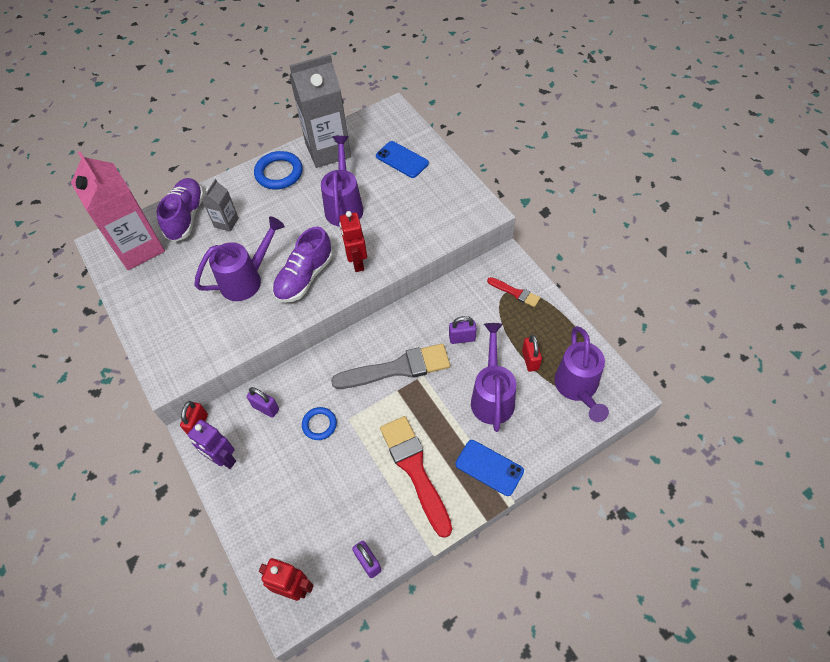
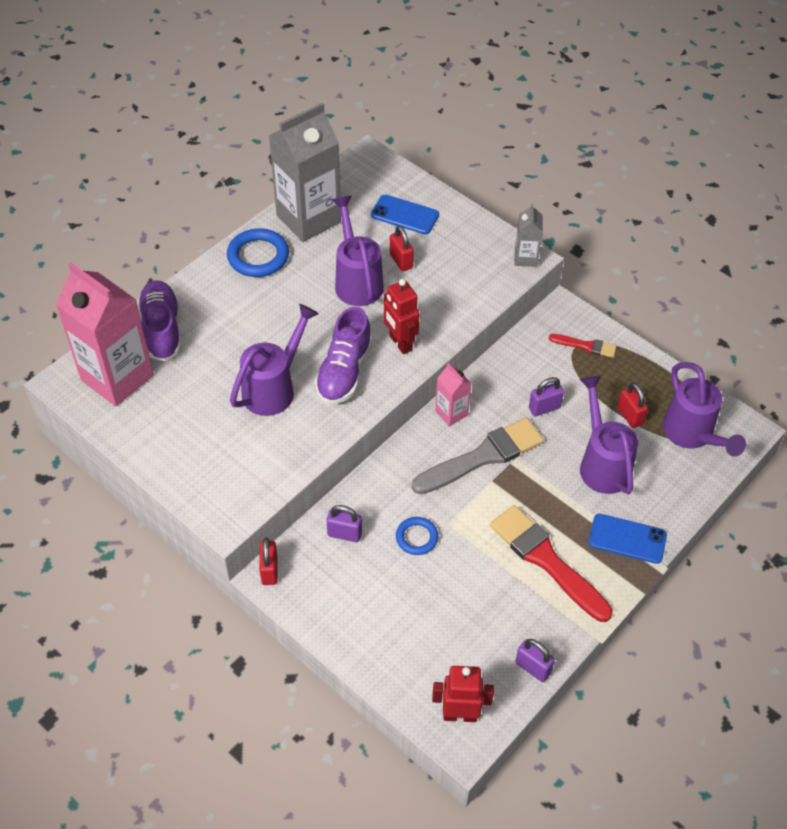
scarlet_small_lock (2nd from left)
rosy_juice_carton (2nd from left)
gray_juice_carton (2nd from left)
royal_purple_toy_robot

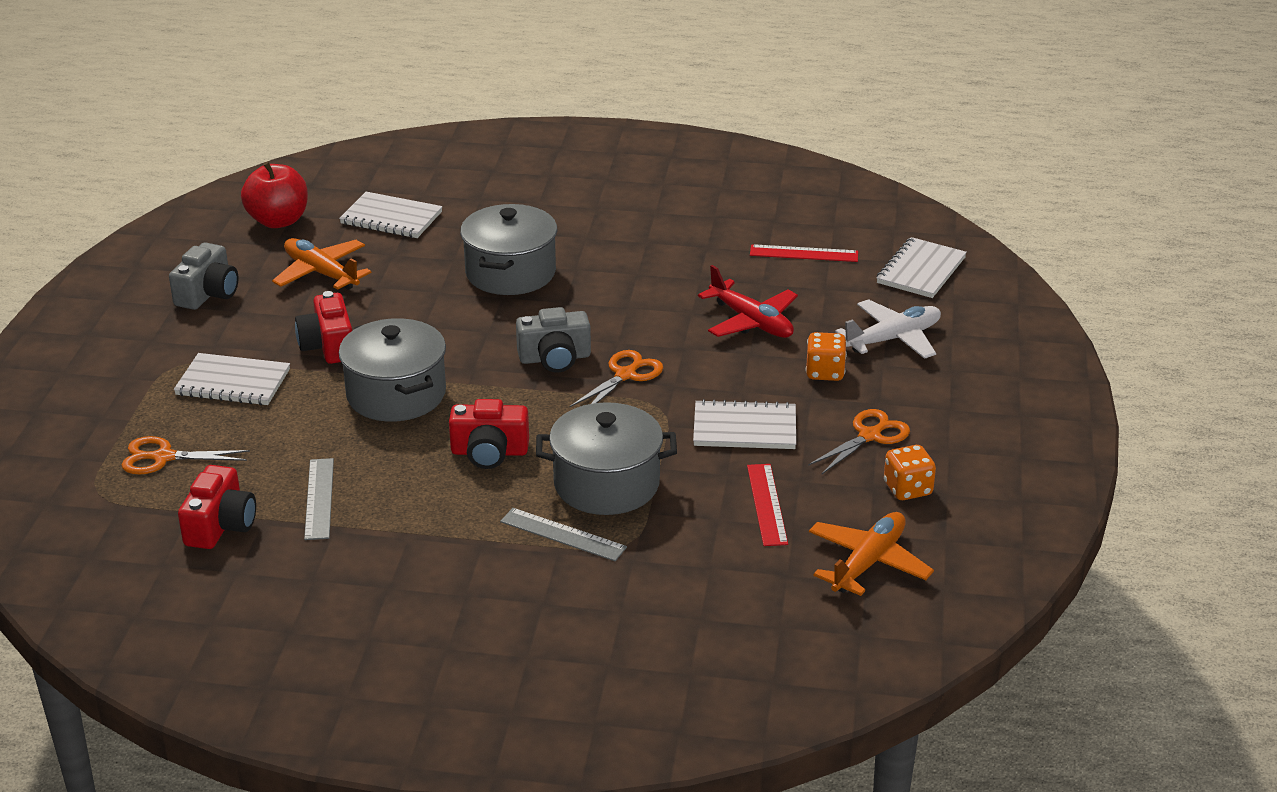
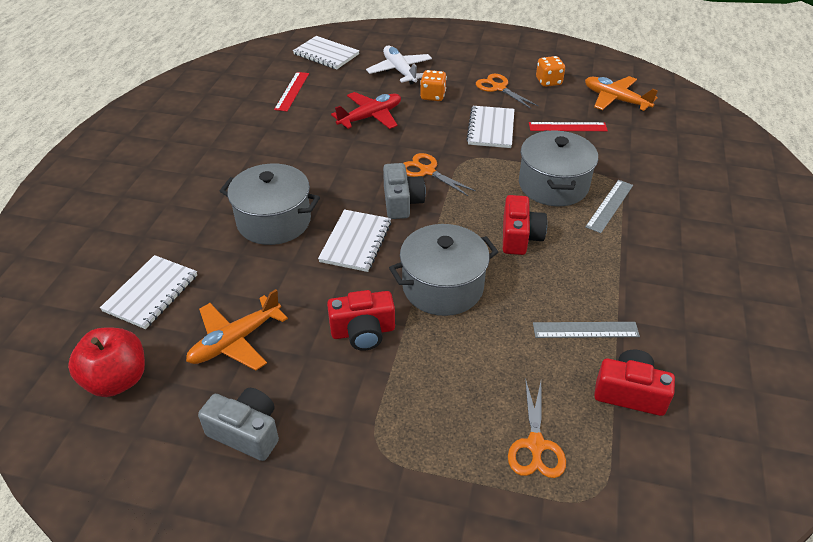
snow-white_notepad (3rd from left)

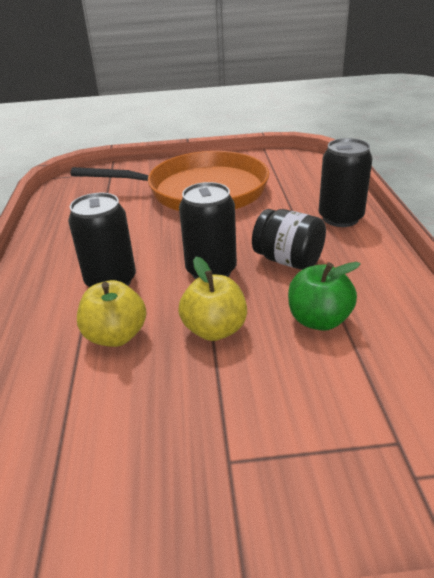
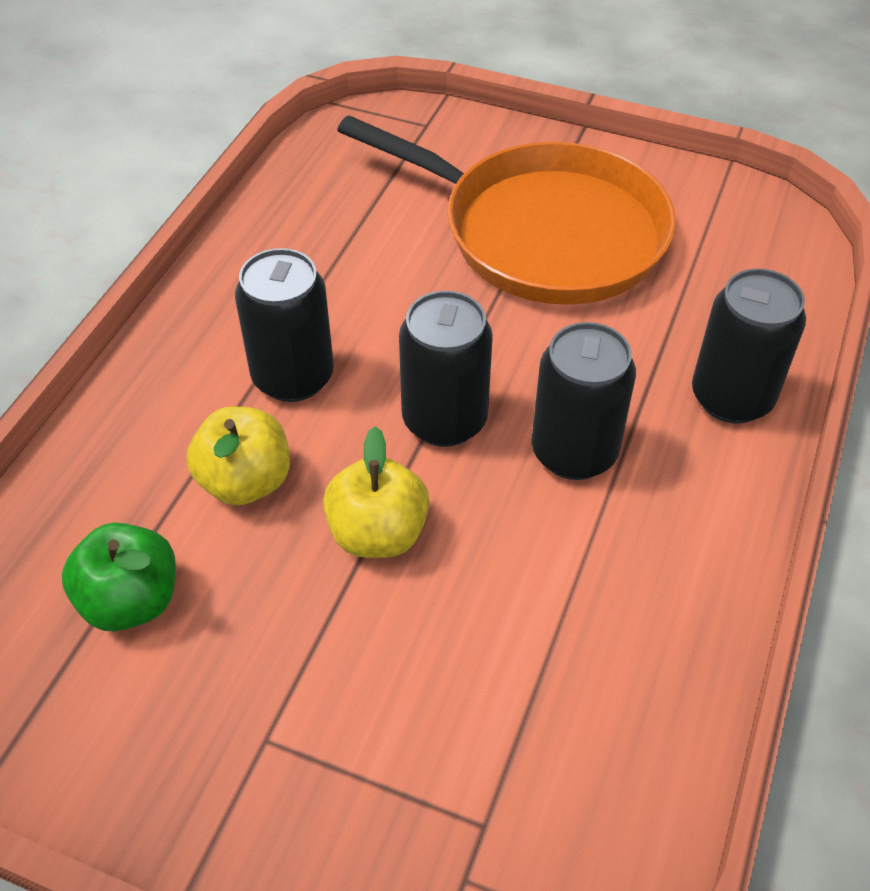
leaf-green_toy_apple
jet-black_tin (3rd from left)

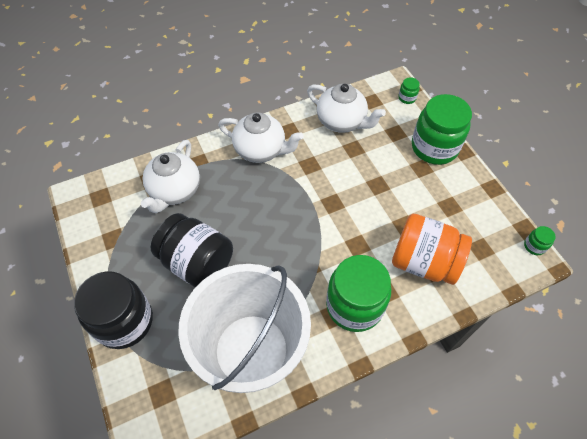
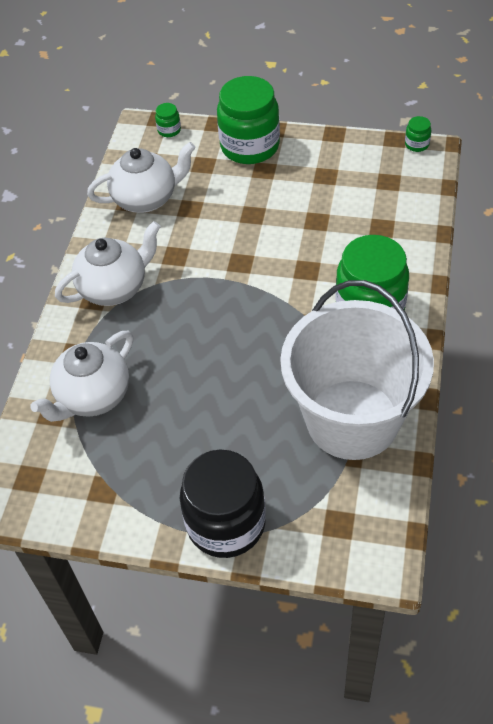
snow-white_teapot (1st from left)
jet-black_preserve_jar (2nd from left in the first image)
bright_orange_preserve_jar

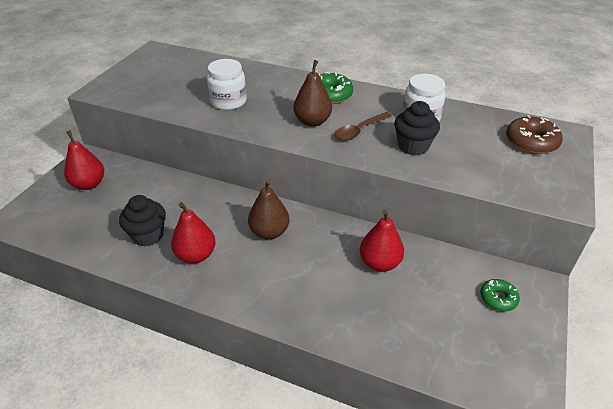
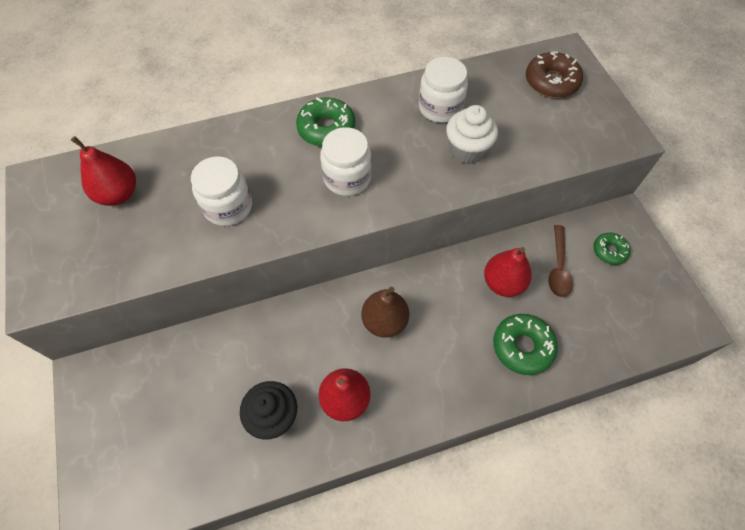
scarlet_toy_pear (1st from left)
snow-white_preserve_jar (2nd from left)
snow-white_cupcake
leaf-green_glazed_donut (2nd from left)
dark_brown_teaspoon

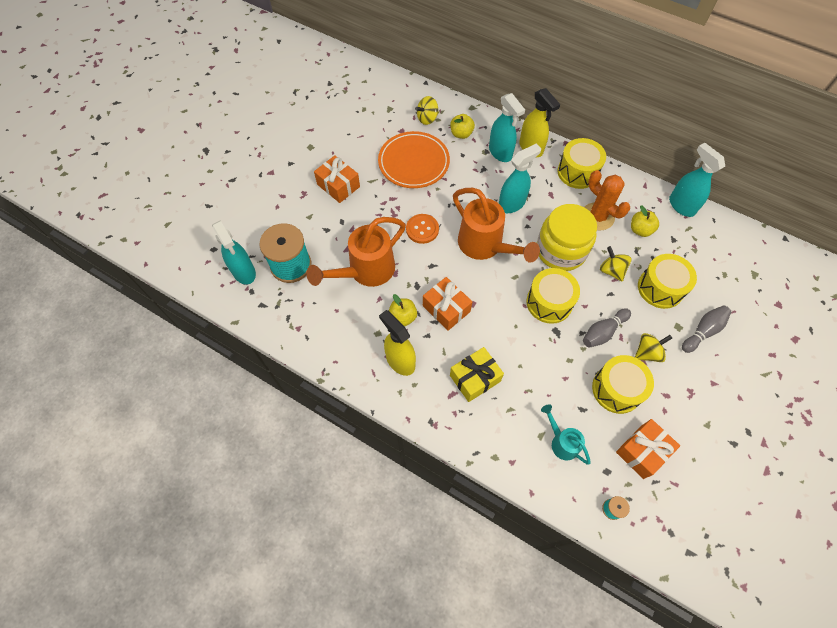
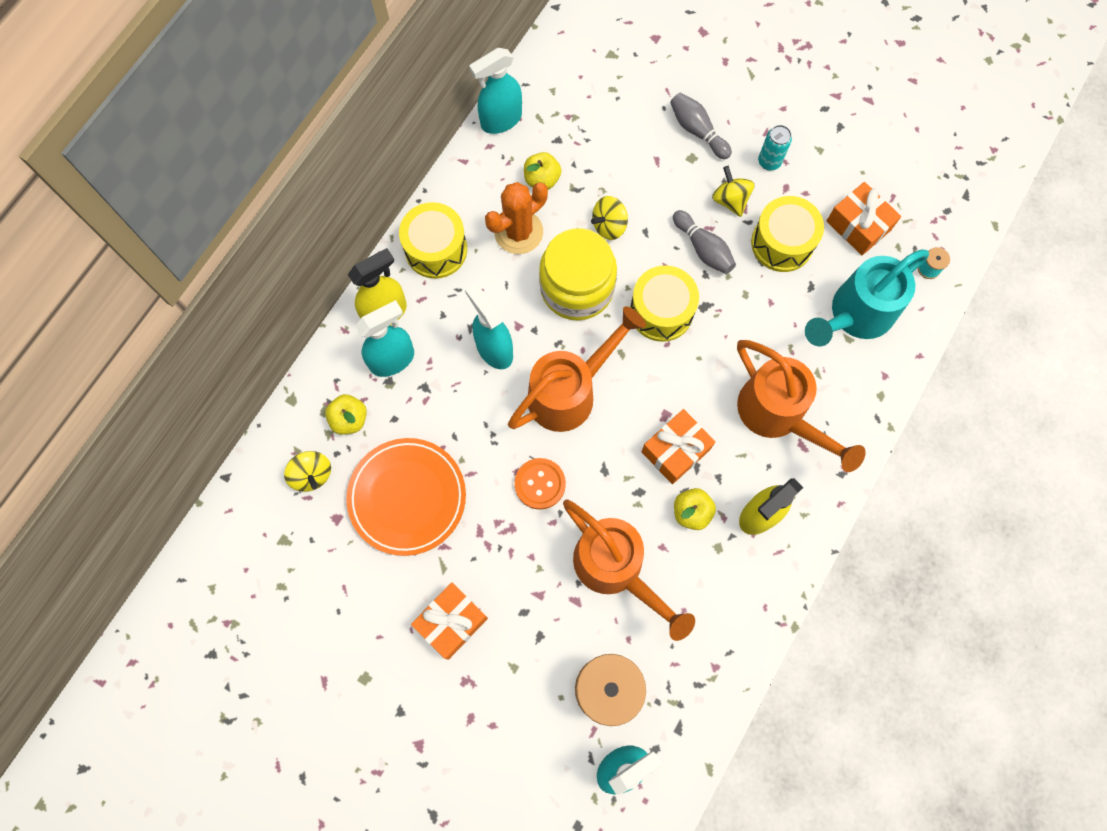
bright_orange_watering_pot (3rd from left)
aqua_tin
aqua_watering_pot
bright_yellow_snare_drum (4th from left in the first image)

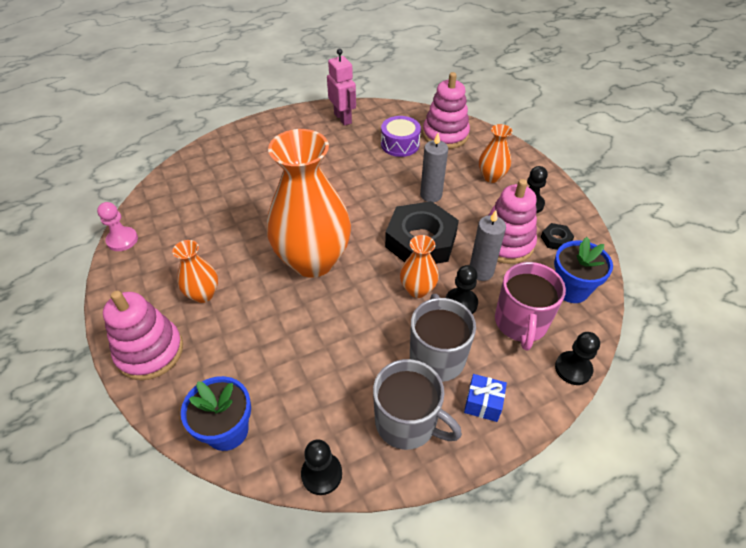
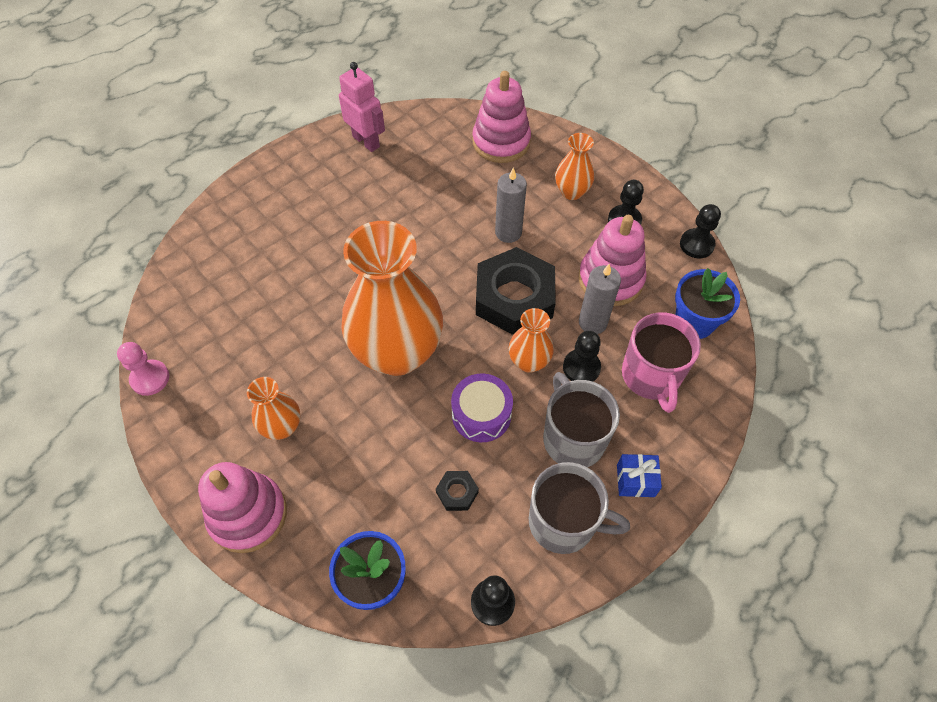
jet-black_nut (1st from left)
royal_purple_snare_drum
jet-black_game_pawn (4th from left)

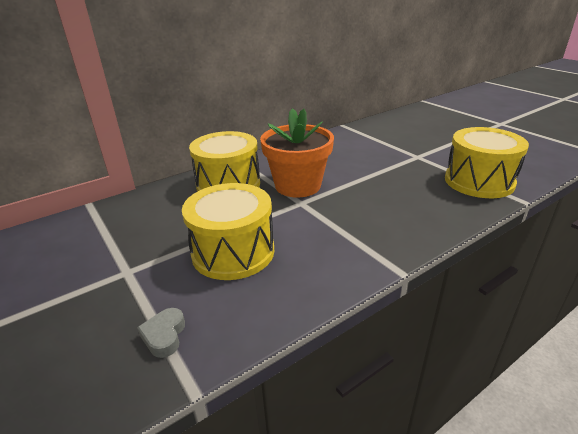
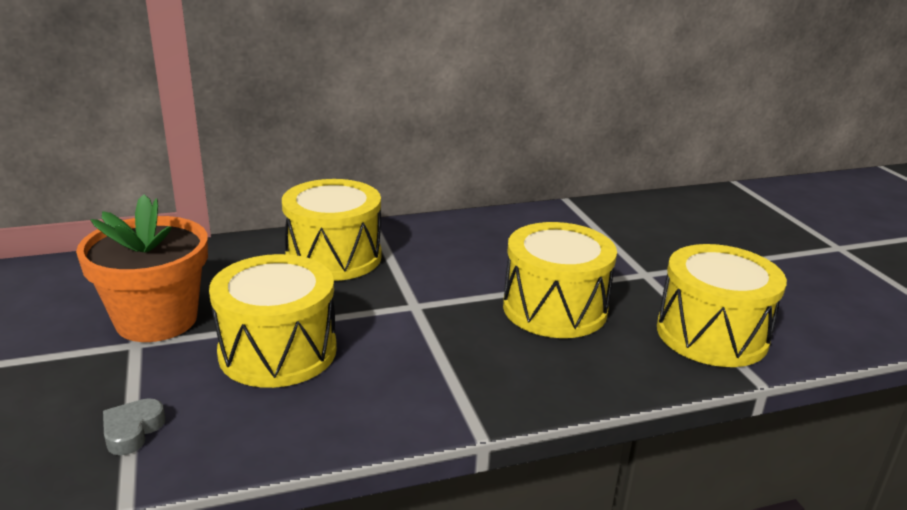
bright_orange_potted_plant
bright_yellow_snare_drum (3rd from left)

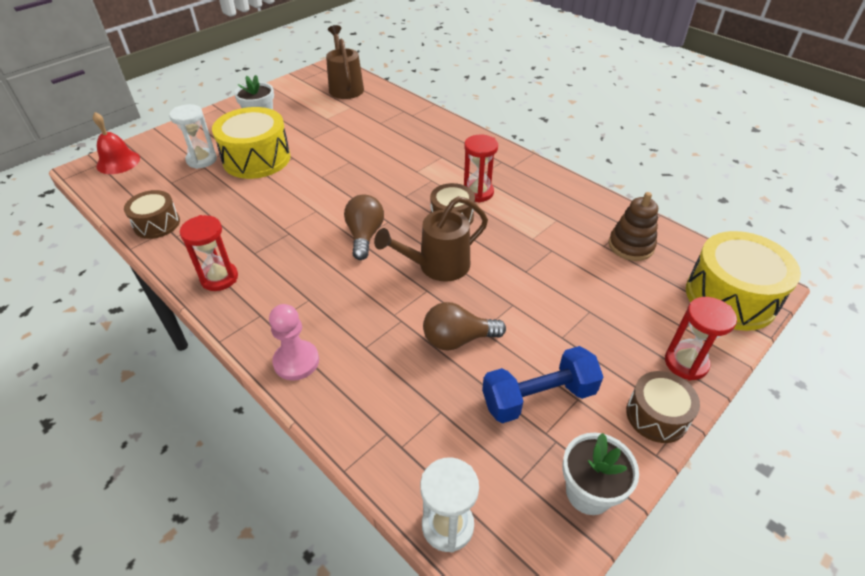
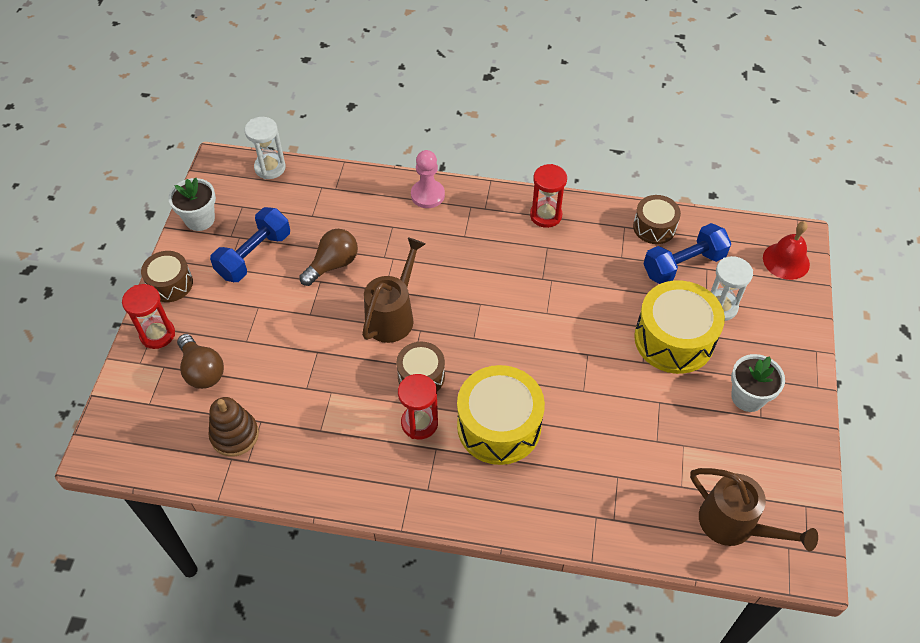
dark_brown_light_bulb (1st from left)
bright_yellow_snare_drum (1st from left)
royal_blue_free_weight (2nd from left)

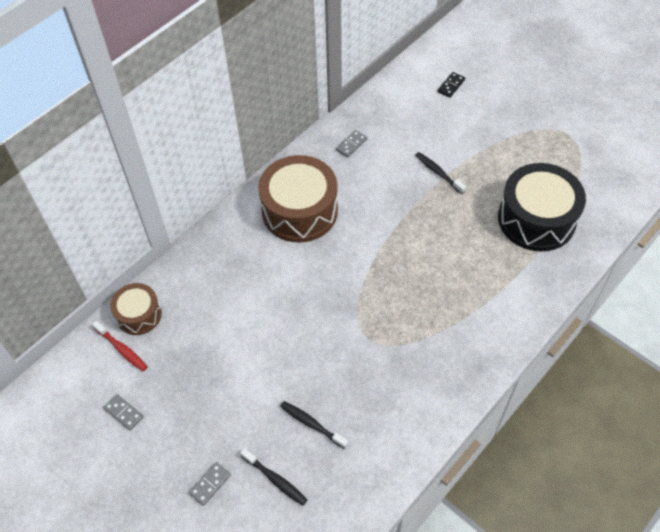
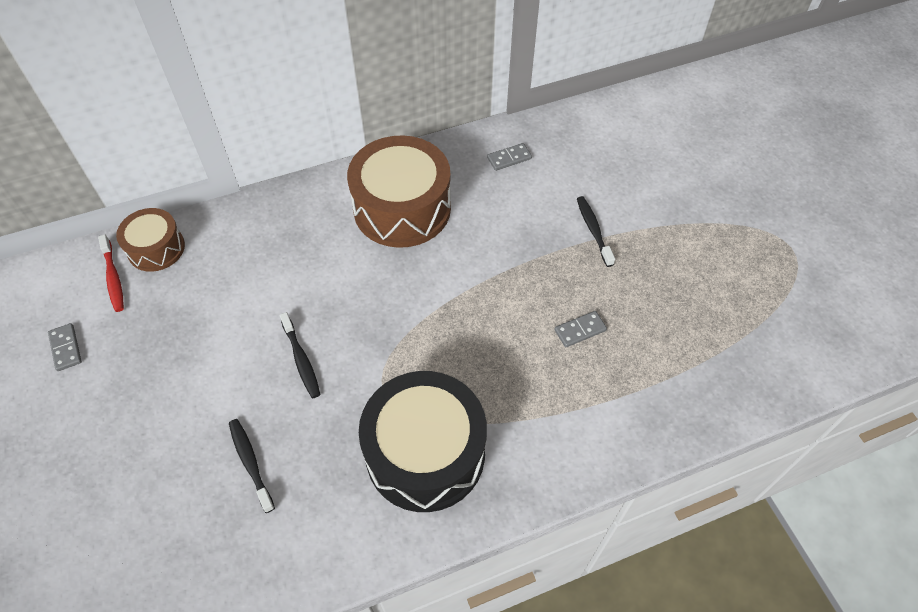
jet-black_tooth_brush (2nd from left)
jet-black_snare_drum
gray_domino_piece (3rd from left)
jet-black_domino_piece

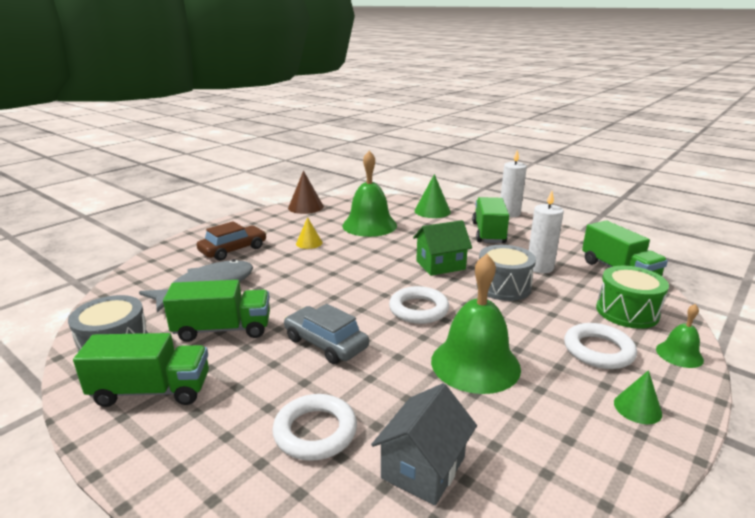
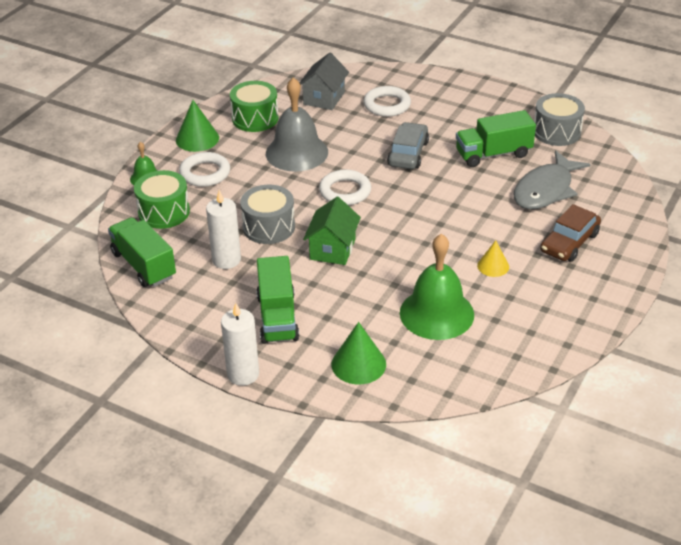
leaf-green_cone_shape (1st from left)
leaf-green_snare_drum (2nd from left)
gray_hand_bell
leaf-green_toy_house
gray_automobile
leaf-green_truck (1st from left in the first image)
dark_brown_cone_shape

